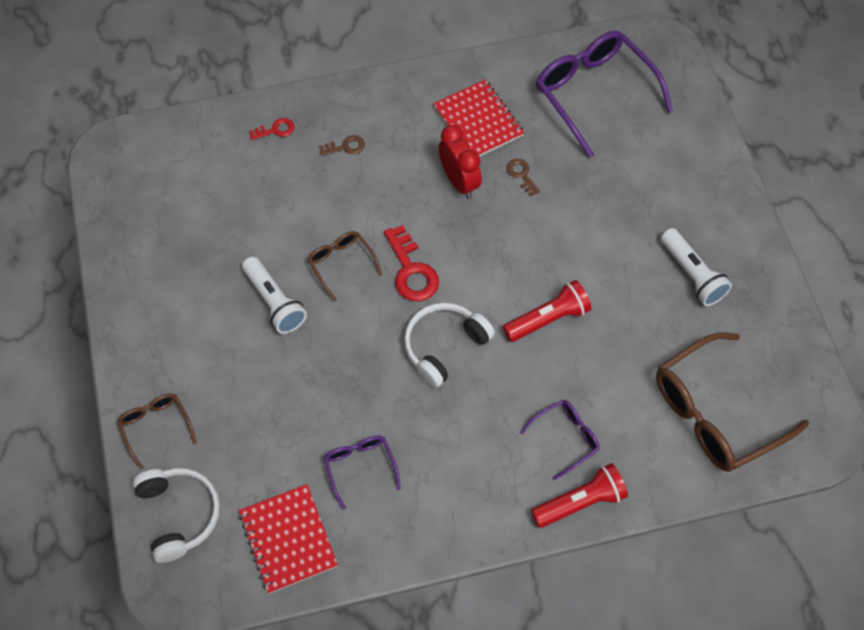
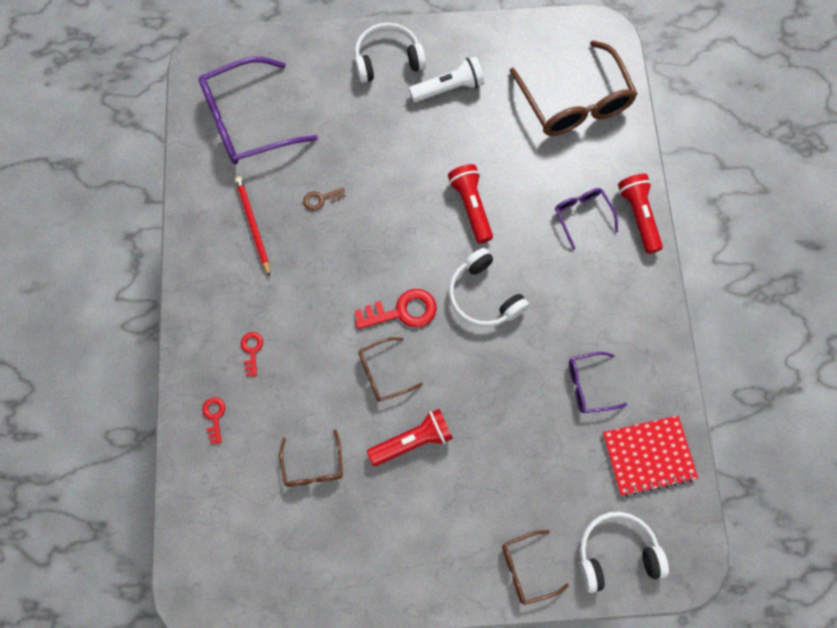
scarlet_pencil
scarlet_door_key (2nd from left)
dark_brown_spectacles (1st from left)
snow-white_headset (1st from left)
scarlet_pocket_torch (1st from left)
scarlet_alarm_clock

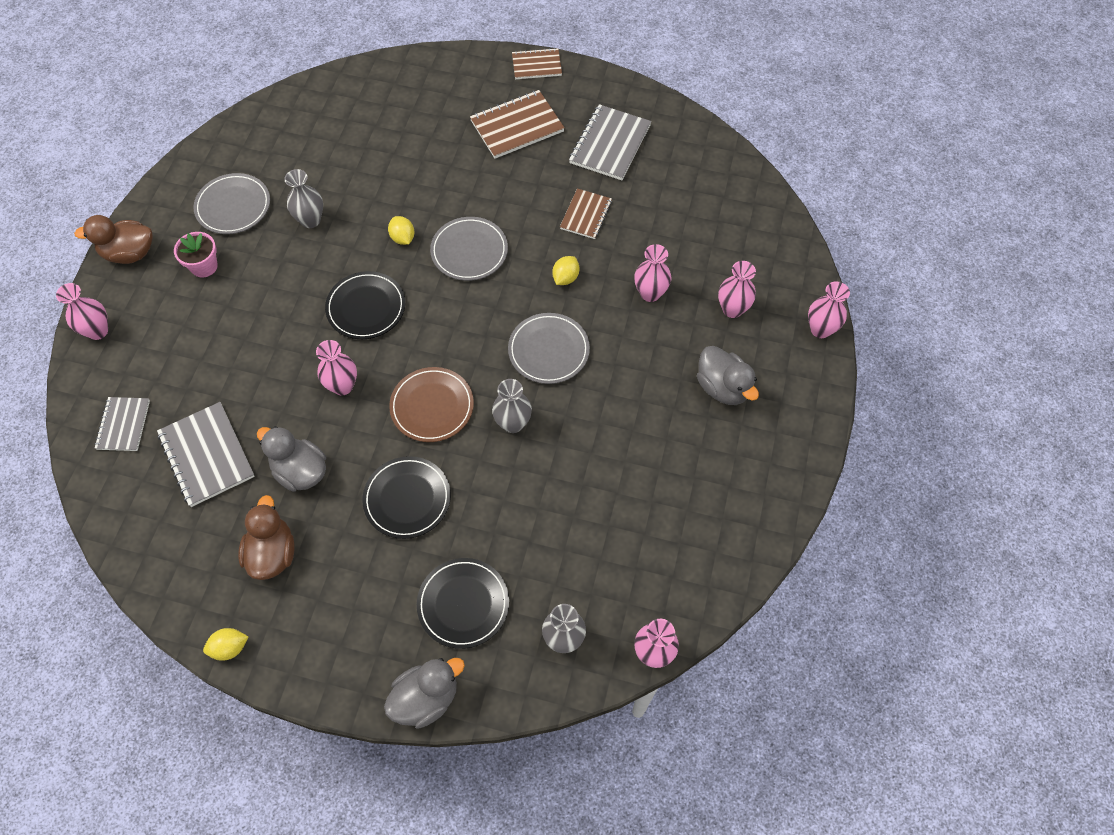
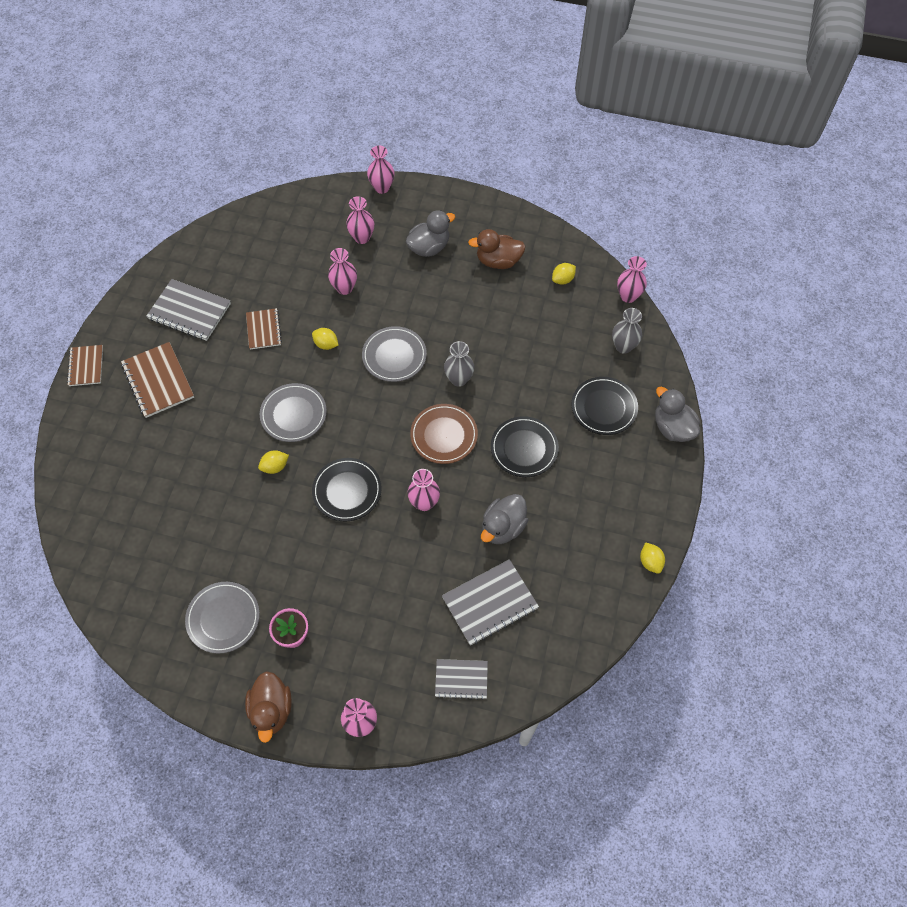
dark_brown_notepad (3rd from left)
dark_brown_rubber_duck (2nd from left)
bright_yellow_lemon (3rd from left)
gray_flower_vase (1st from left in the first image)

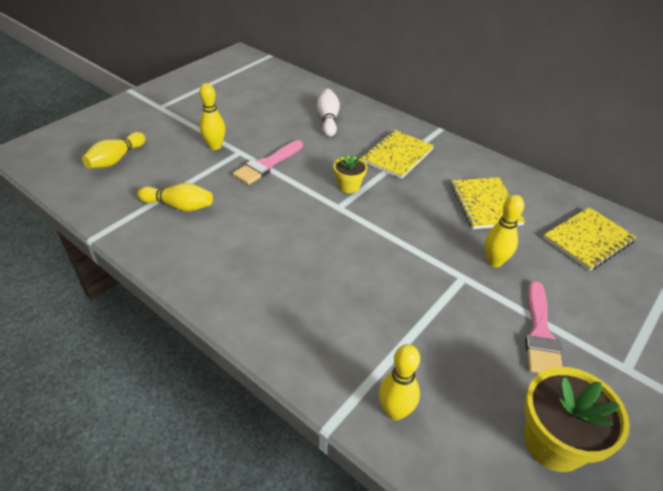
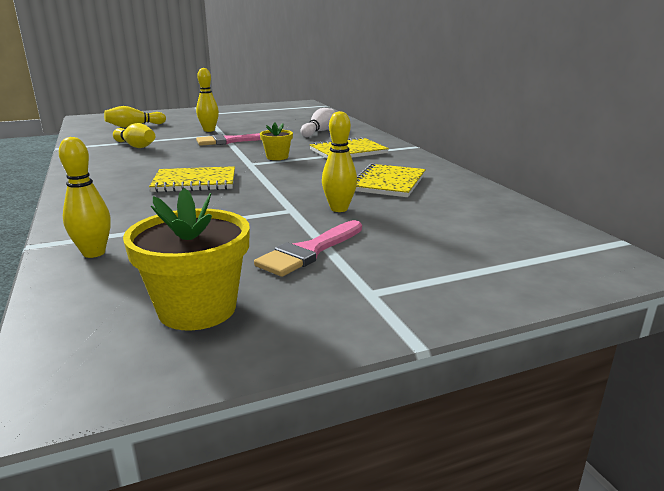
bright_yellow_notepad (1st from left)

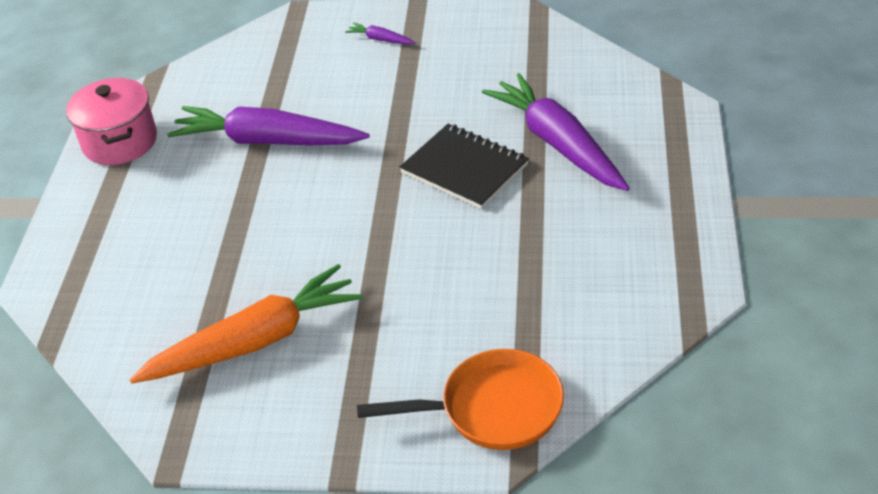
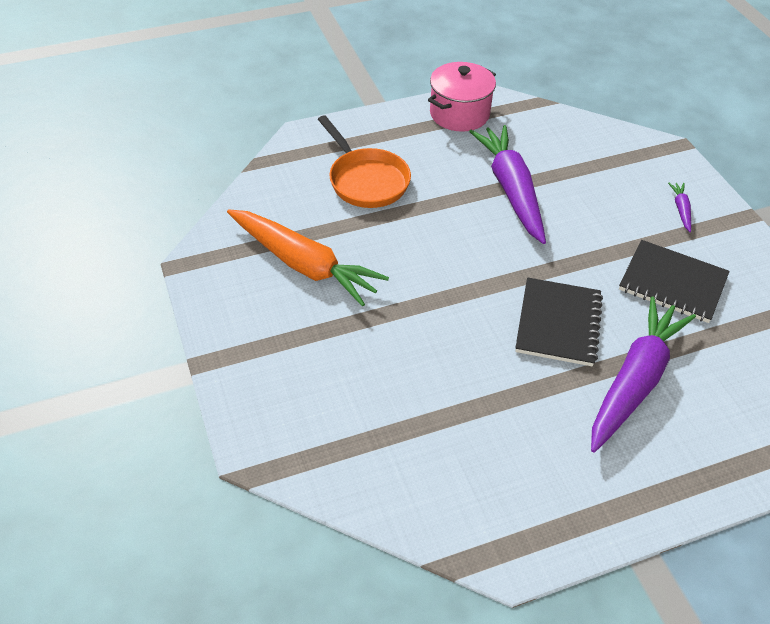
bright_orange_frying_pan
jet-black_notepad (2nd from left)

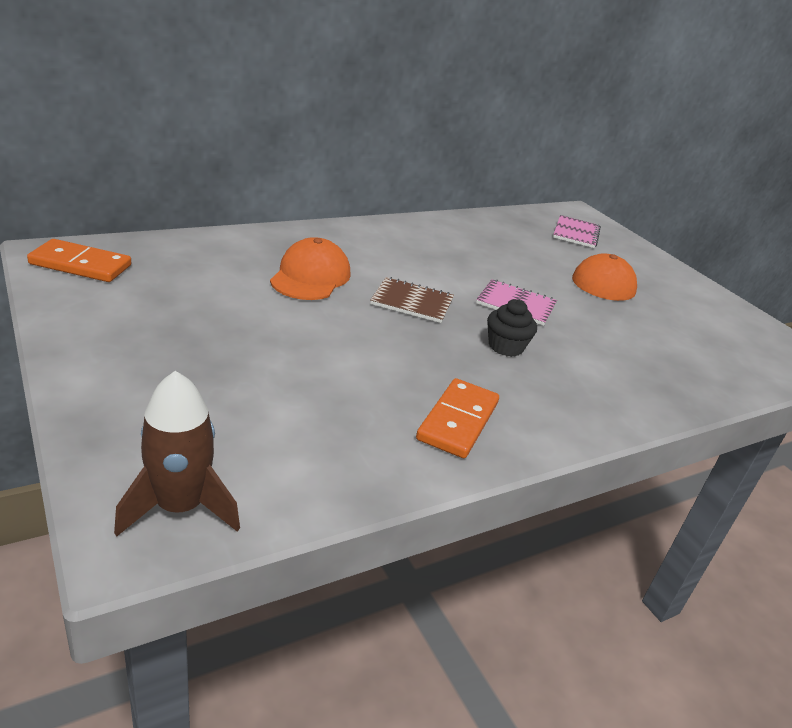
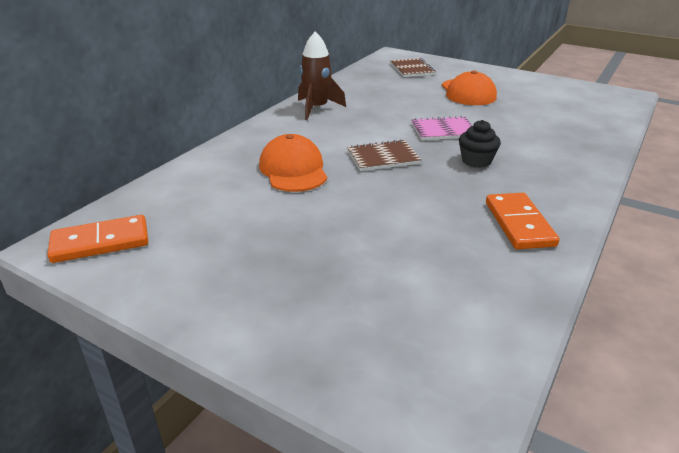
dark_brown_rocket
dark_brown_notepad (2nd from left)

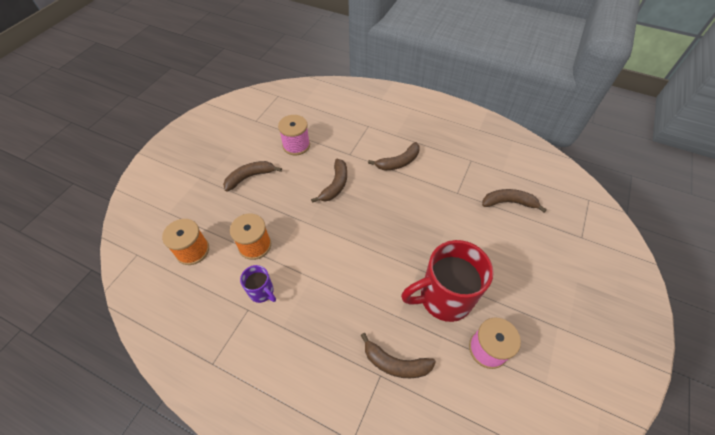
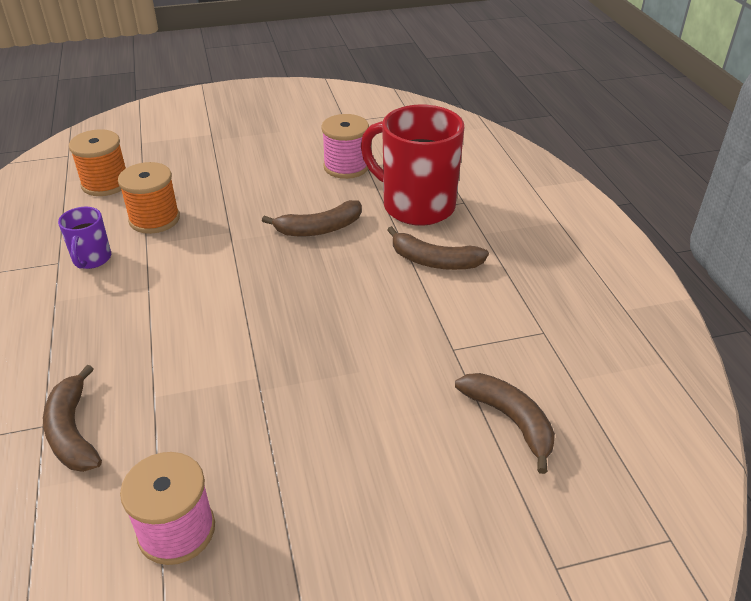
scarlet_coffee_mug
dark_brown_banana (1st from left in the first image)

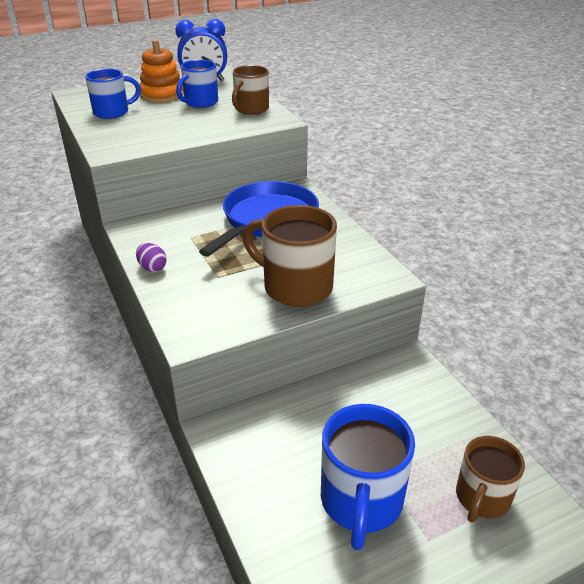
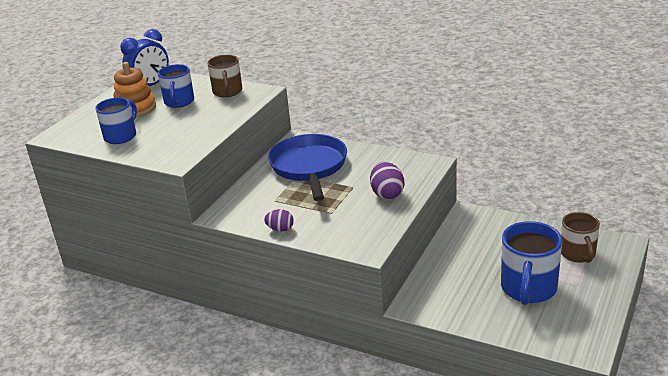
royal_purple_egg (2nd from left)
royal_blue_coffee_mug (3rd from left)

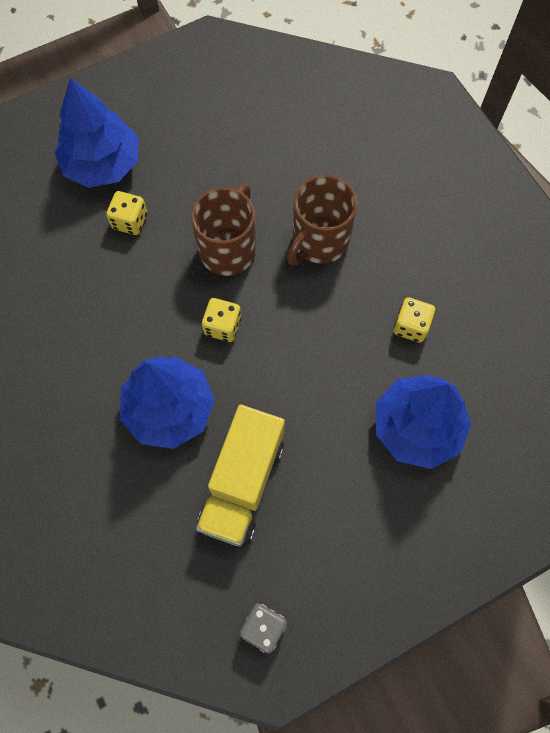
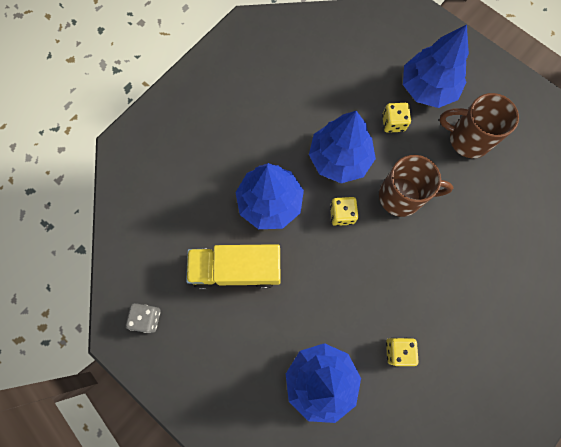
royal_blue_fir_tree (3rd from left)
dark_brown_coffee_mug (2nd from left)

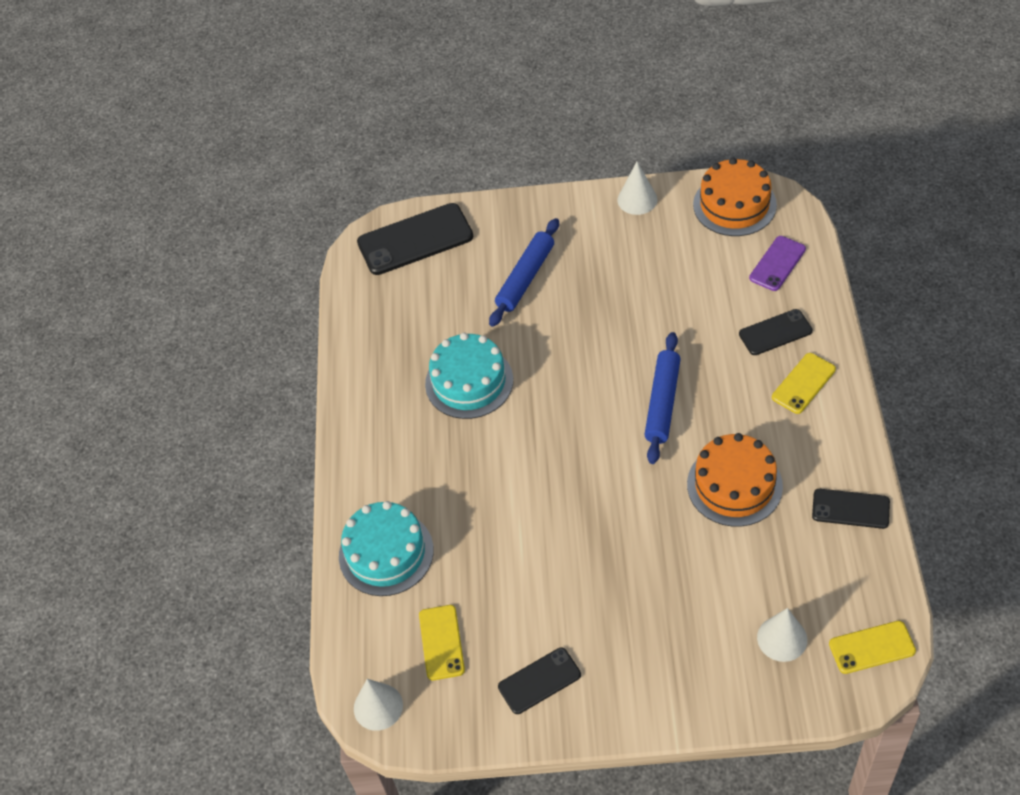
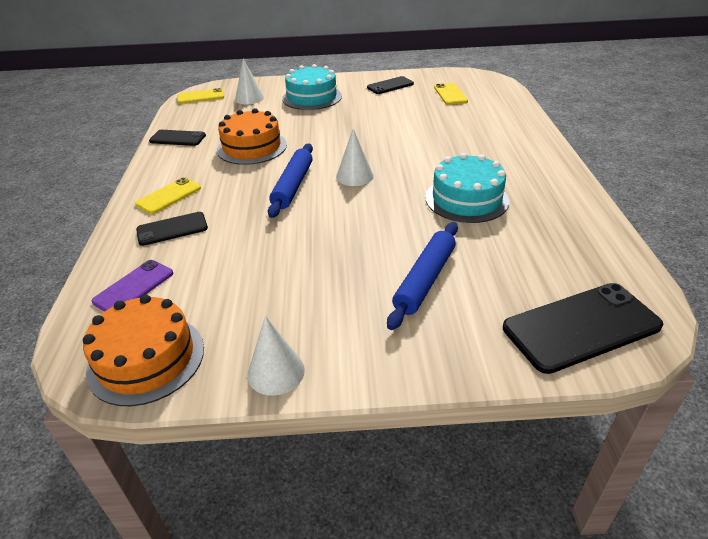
aqua_gateau (1st from left)
snow-white_cone_shape (3rd from left)

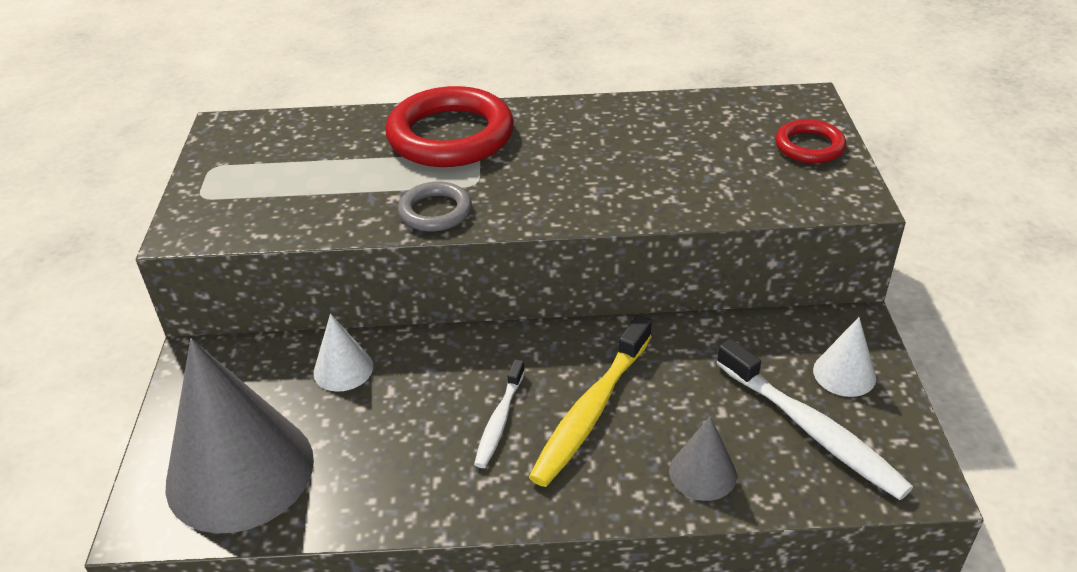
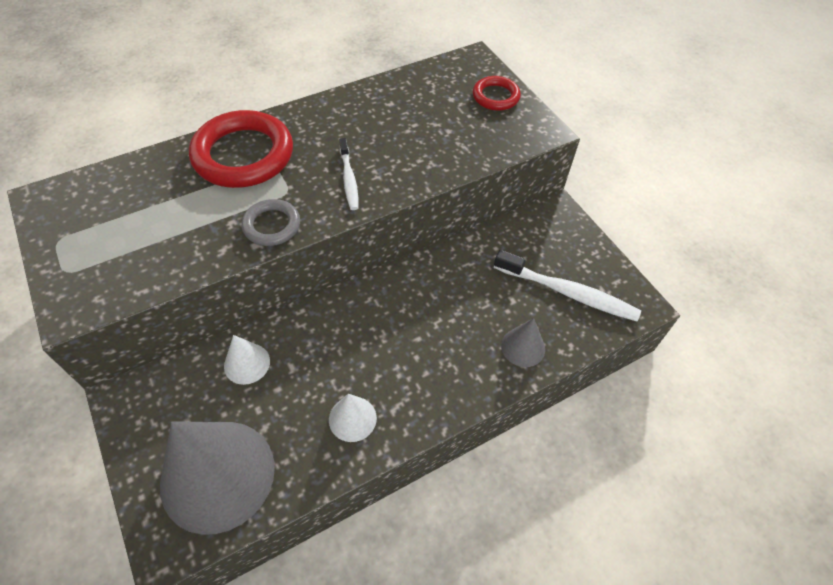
snow-white_cone_shape (2nd from left)
snow-white_tooth_brush (1st from left)
bright_yellow_tooth_brush

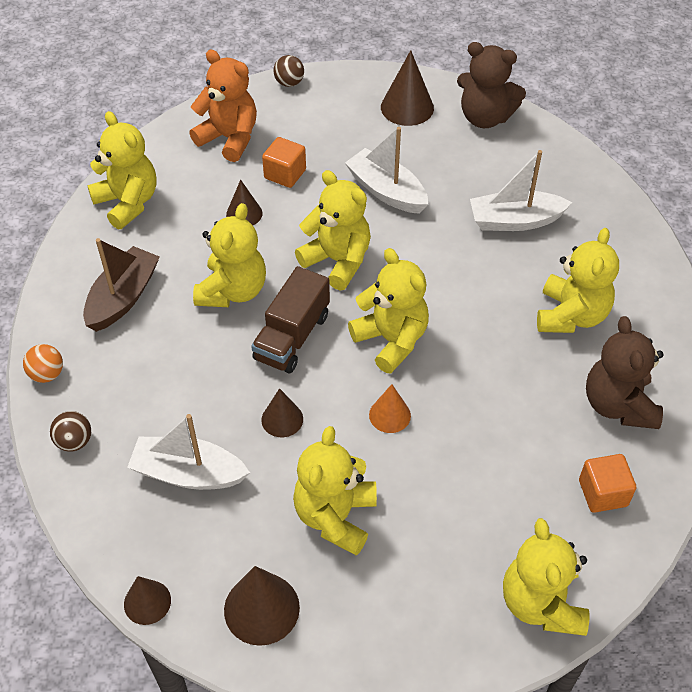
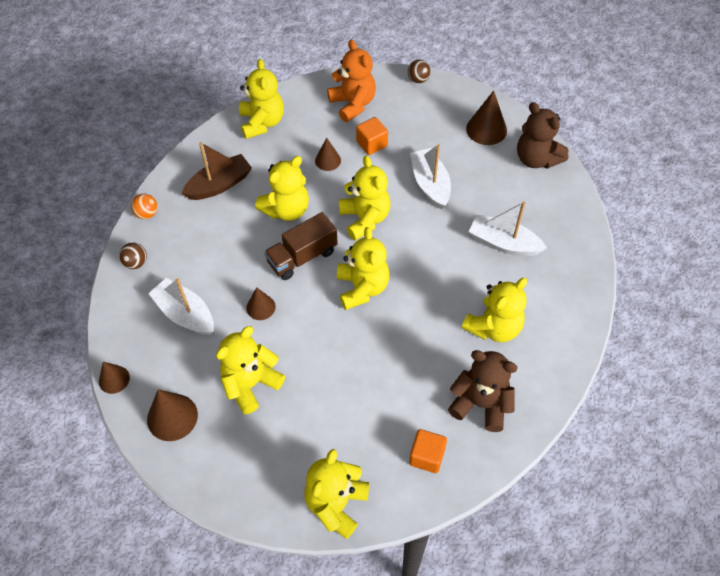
dark_brown_teddy_bear (1st from left)
bright_orange_cone_shape

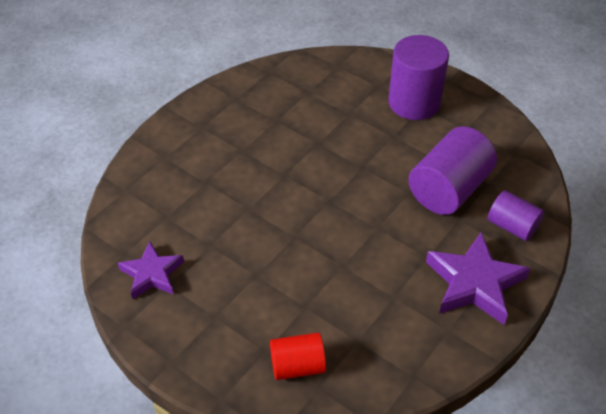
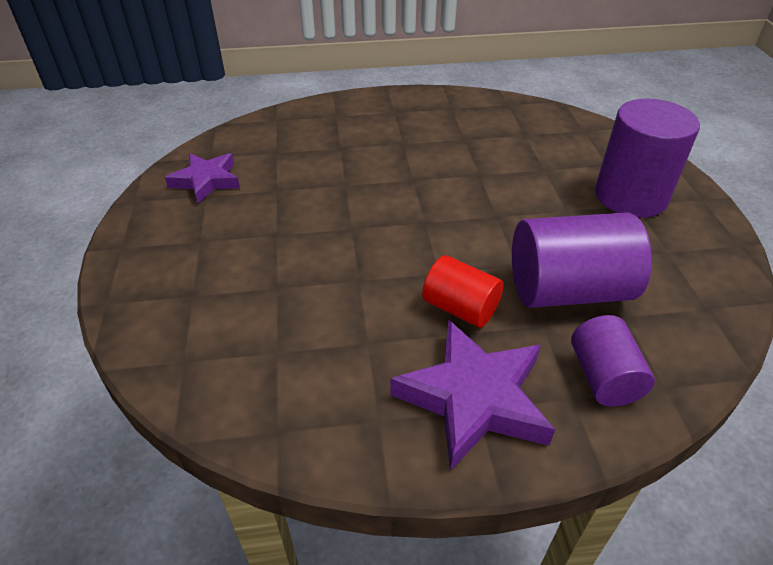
scarlet_solid_cylinder

